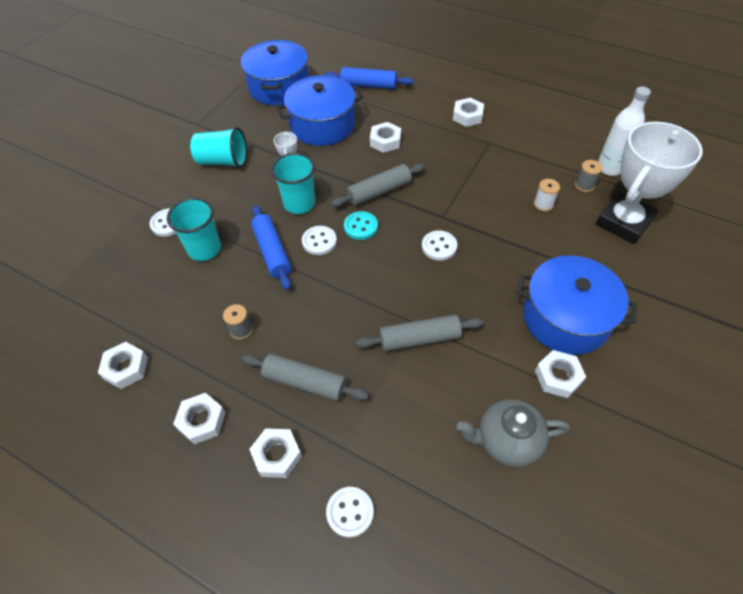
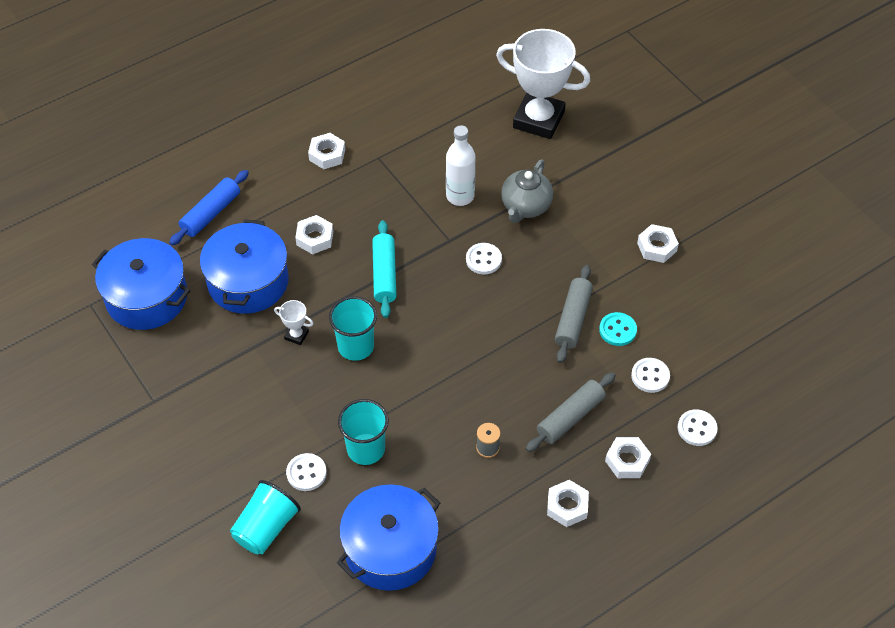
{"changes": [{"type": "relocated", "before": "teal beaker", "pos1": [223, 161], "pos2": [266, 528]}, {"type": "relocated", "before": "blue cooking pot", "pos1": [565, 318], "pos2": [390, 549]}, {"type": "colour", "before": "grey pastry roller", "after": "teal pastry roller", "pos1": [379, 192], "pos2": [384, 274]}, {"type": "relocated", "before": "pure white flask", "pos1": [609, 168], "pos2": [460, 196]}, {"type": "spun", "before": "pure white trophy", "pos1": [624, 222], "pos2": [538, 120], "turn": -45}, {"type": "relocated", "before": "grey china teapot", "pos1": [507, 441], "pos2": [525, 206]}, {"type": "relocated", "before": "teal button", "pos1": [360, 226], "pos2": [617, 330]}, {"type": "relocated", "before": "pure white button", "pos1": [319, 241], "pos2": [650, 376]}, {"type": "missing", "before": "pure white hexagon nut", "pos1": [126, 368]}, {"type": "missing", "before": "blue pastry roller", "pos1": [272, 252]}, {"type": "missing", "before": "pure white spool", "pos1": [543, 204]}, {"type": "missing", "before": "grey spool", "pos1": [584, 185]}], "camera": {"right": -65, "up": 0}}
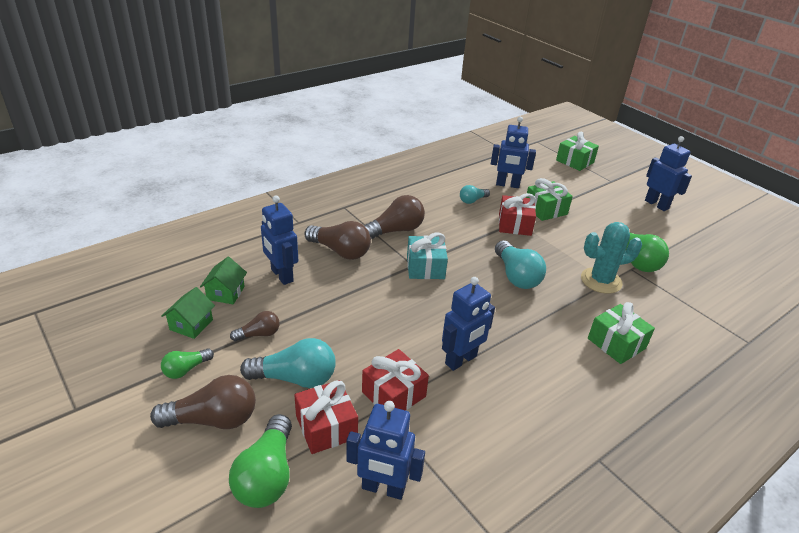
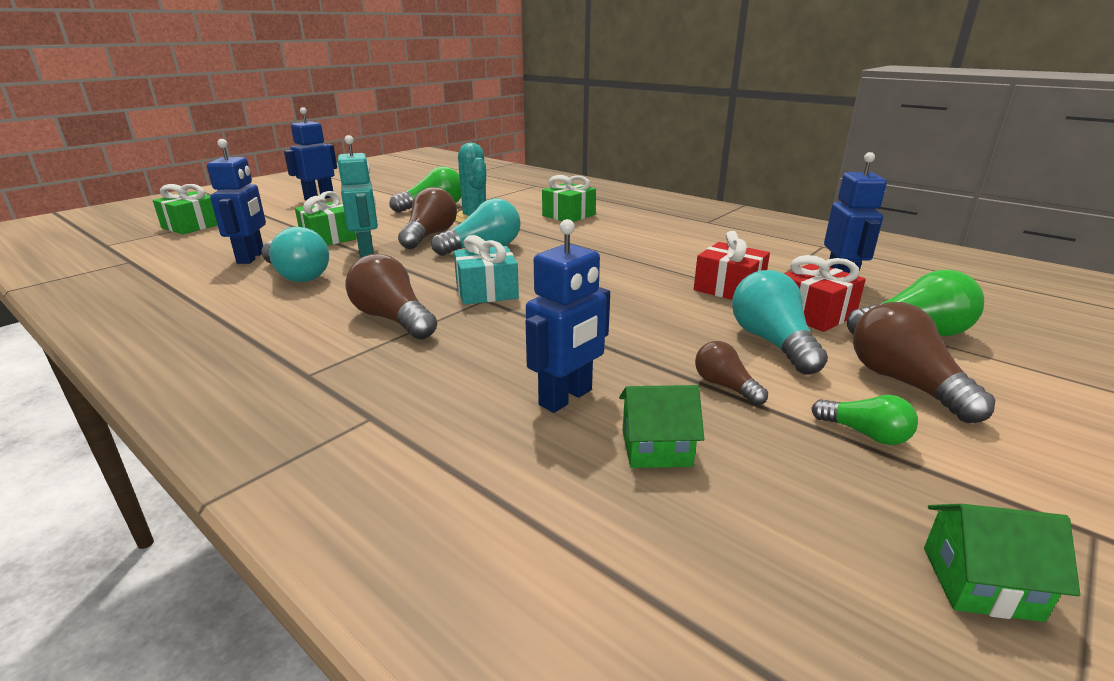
{"changes": [{"type": "size", "before": "teal bulb", "pos1": [472, 200], "pos2": [297, 275], "scale": 1.78}, {"type": "exchanged", "before": "crimson wrapped gift", "after": "teal robot figure", "pos1": [514, 224], "pos2": [367, 251]}, {"type": "relocated", "before": "dark brown bulb", "pos1": [340, 251], "pos2": [430, 236]}, {"type": "relocated", "before": "green cottage", "pos1": [191, 324], "pos2": [980, 583]}, {"type": "missing", "before": "blue robot figure", "pos1": [461, 360]}], "camera": {"right": -100, "up": -10}}
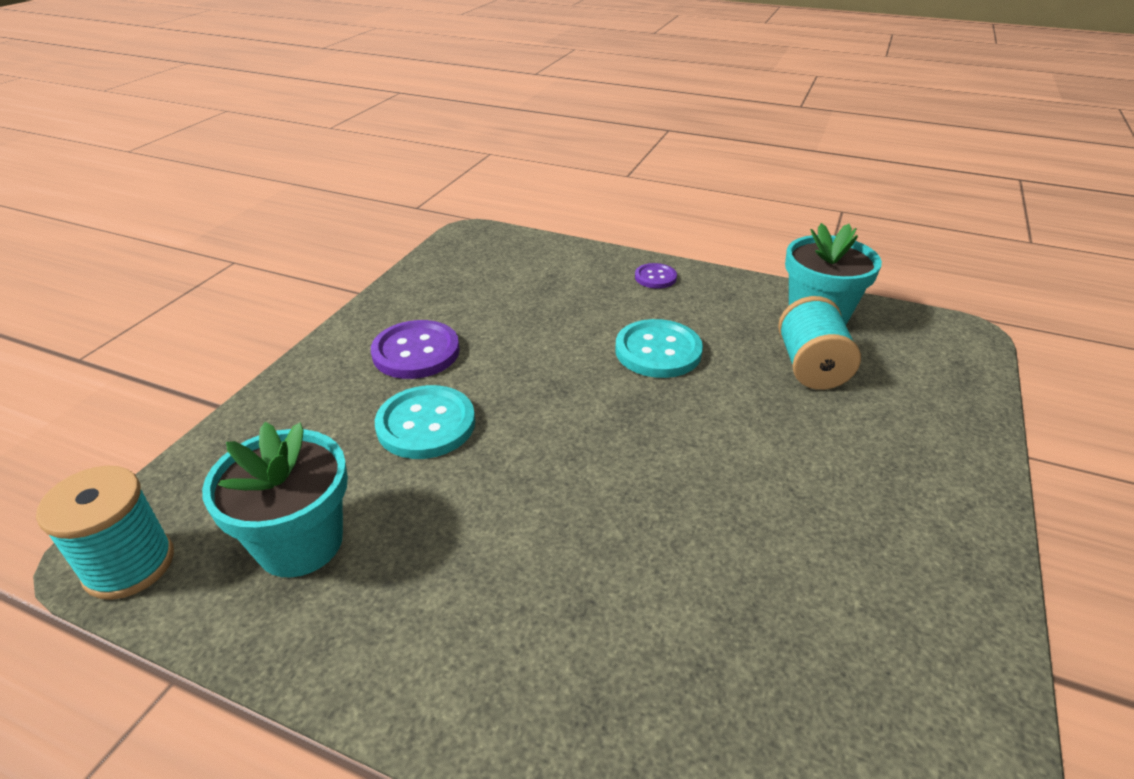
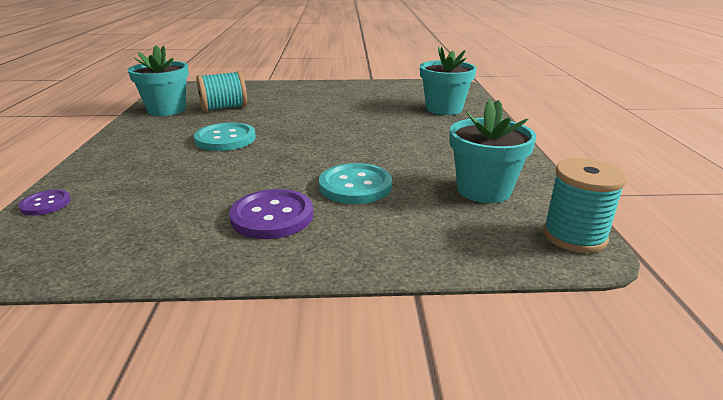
{"changes": [{"type": "relocated", "before": "violet button", "pos1": [655, 277], "pos2": [45, 204]}, {"type": "appeared", "after": "teal potted plant", "pos2": [444, 109]}], "camera": {"right": -115, "up": -10}}
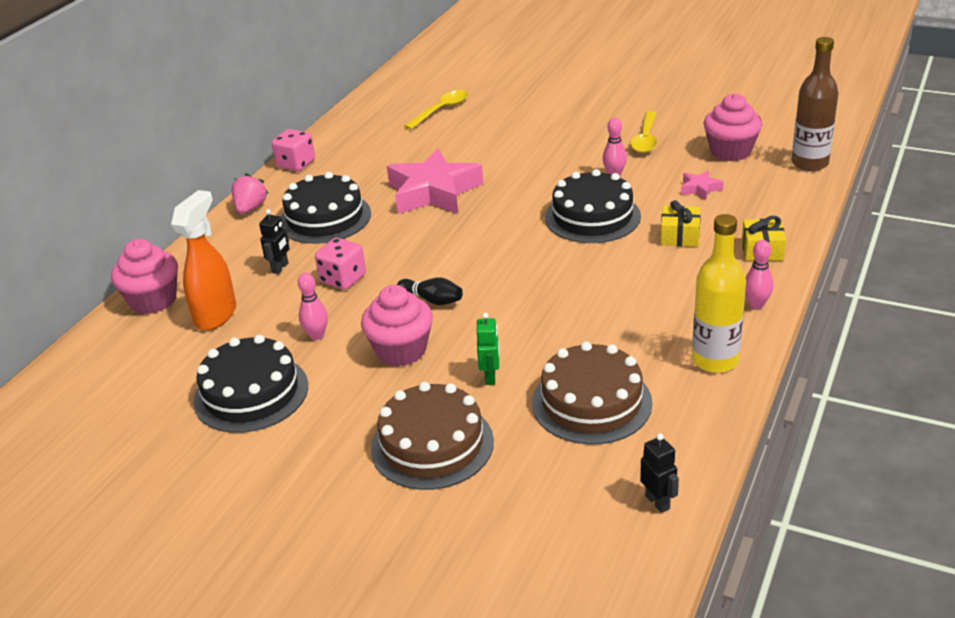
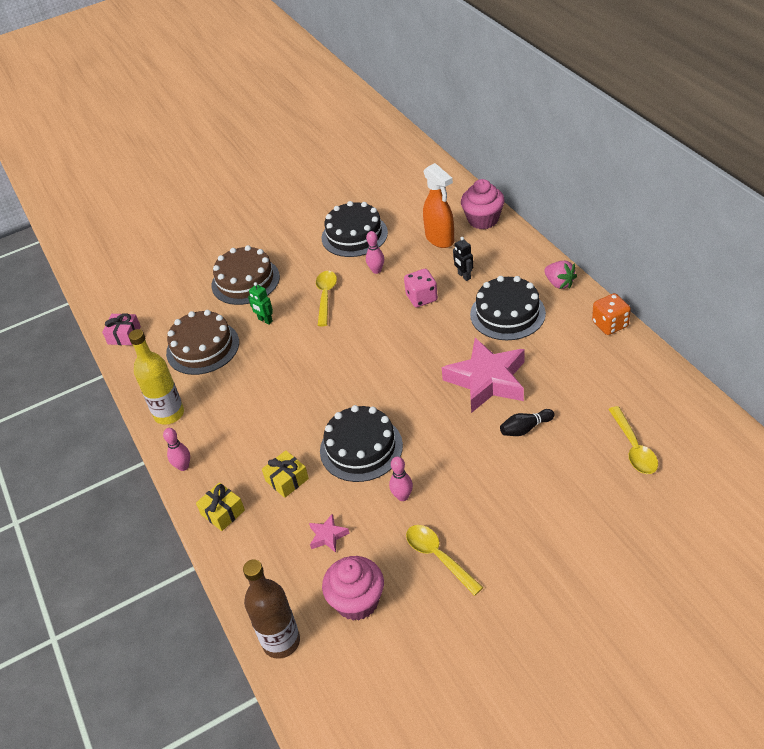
{"changes": [{"type": "exchanged", "before": "black robot figure", "after": "rosy wrapped gift", "pos1": [657, 502], "pos2": [124, 335]}, {"type": "exchanged", "before": "rosy cupcake", "after": "golden spoon", "pos1": [401, 350], "pos2": [326, 296]}, {"type": "relocated", "before": "black skittle", "pos1": [432, 300], "pos2": [525, 428]}, {"type": "colour", "before": "rosy game die", "after": "orange-coloured game die", "pos1": [296, 164], "pos2": [610, 324]}], "camera": {"right": 130, "up": 10}}
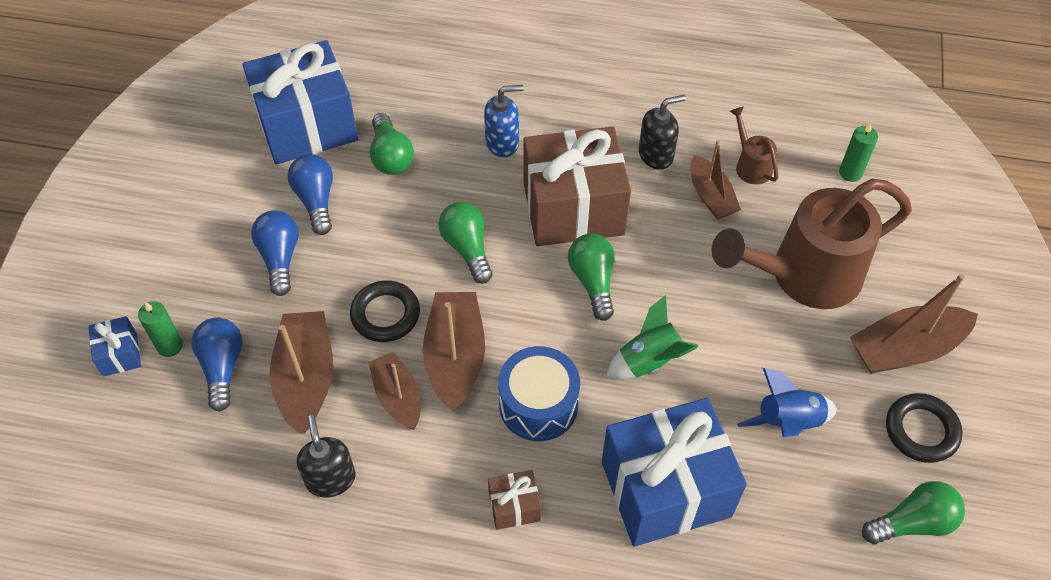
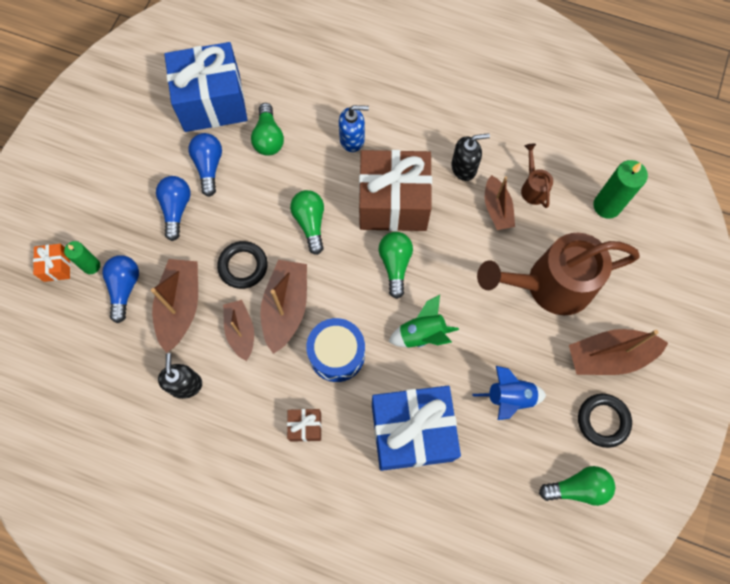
{"changes": [{"type": "colour", "before": "blue wrapped gift", "after": "orange-coloured wrapped gift", "pos1": [120, 354], "pos2": [57, 266]}, {"type": "size", "before": "green wax candle", "pos1": [850, 173], "pos2": [607, 206], "scale": 1.59}], "camera": {"right": 10, "up": 15}}
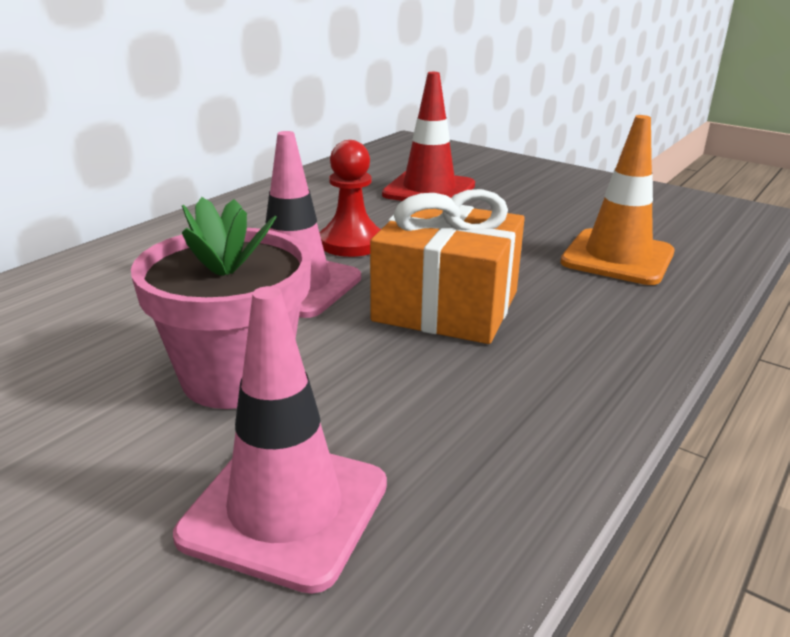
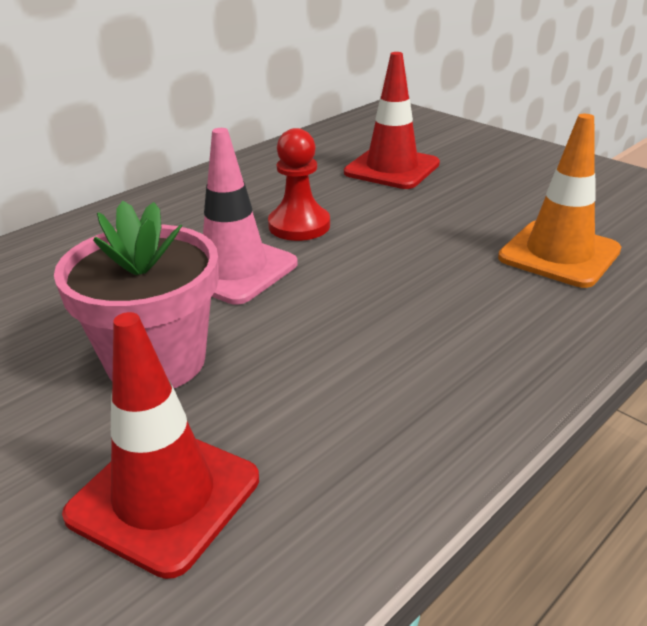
{"changes": [{"type": "colour", "before": "rosy safety cone", "after": "crimson safety cone", "pos1": [285, 510], "pos2": [164, 497]}, {"type": "missing", "before": "orange-coloured wrapped gift", "pos1": [446, 306]}], "camera": {"right": 10, "up": 5}}
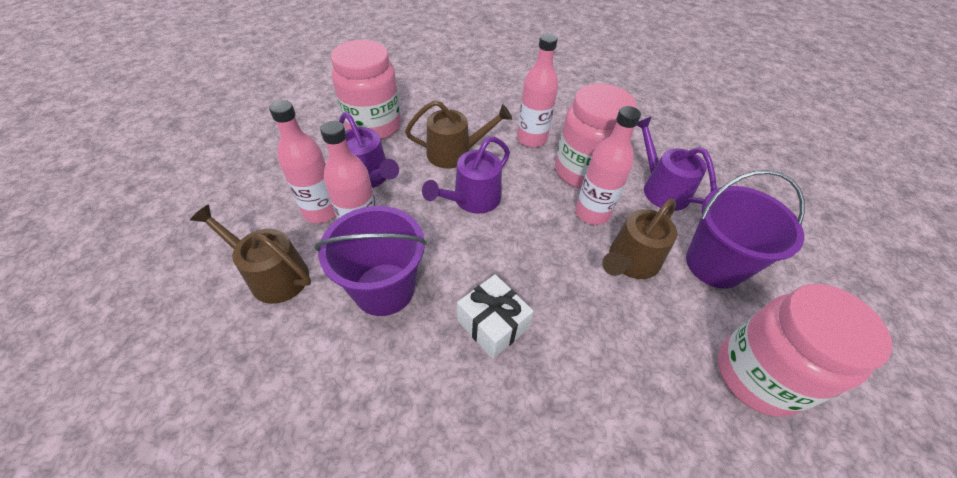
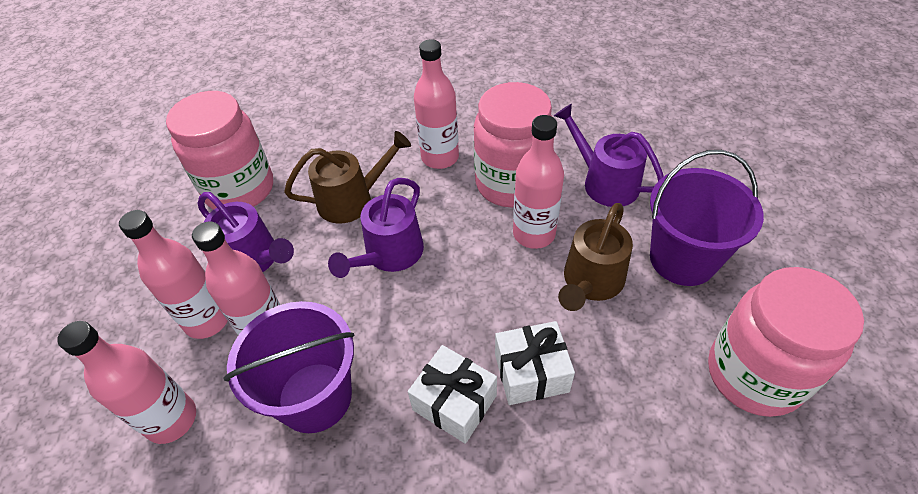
{"changes": [{"type": "exchanged", "before": "dark brown watering can", "after": "rosy flask", "pos1": [273, 275], "pos2": [171, 419]}, {"type": "appeared", "after": "pure white wrapped gift", "pos2": [531, 373]}], "camera": {"right": -10, "up": 0}}
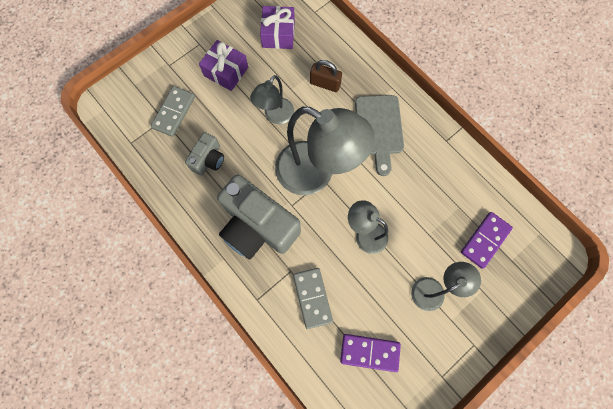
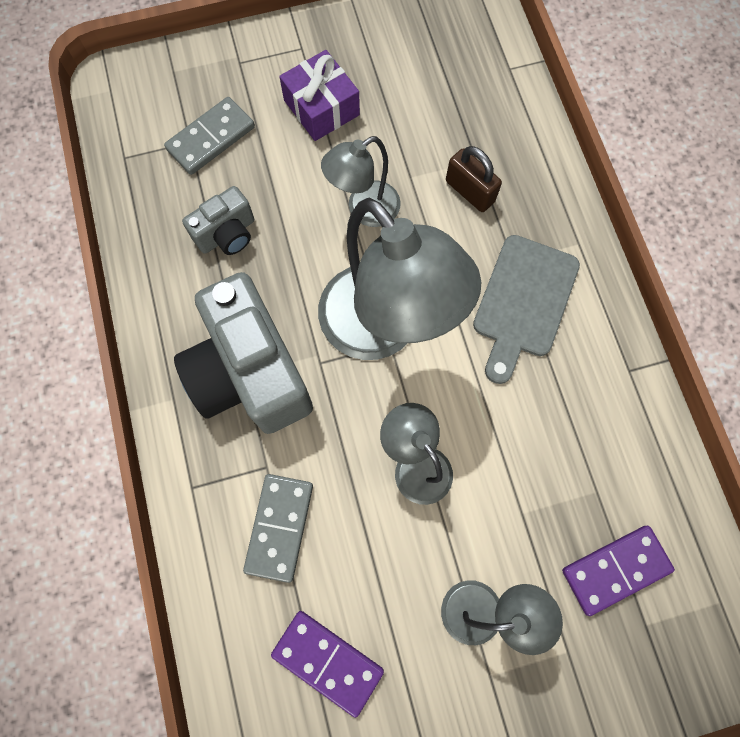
{"changes": [{"type": "missing", "before": "violet wrapped gift", "pos1": [278, 34]}], "camera": {"right": 25, "up": 0}}
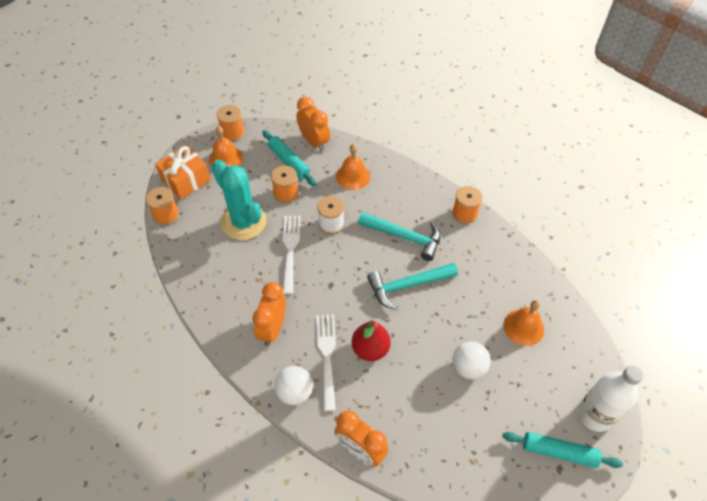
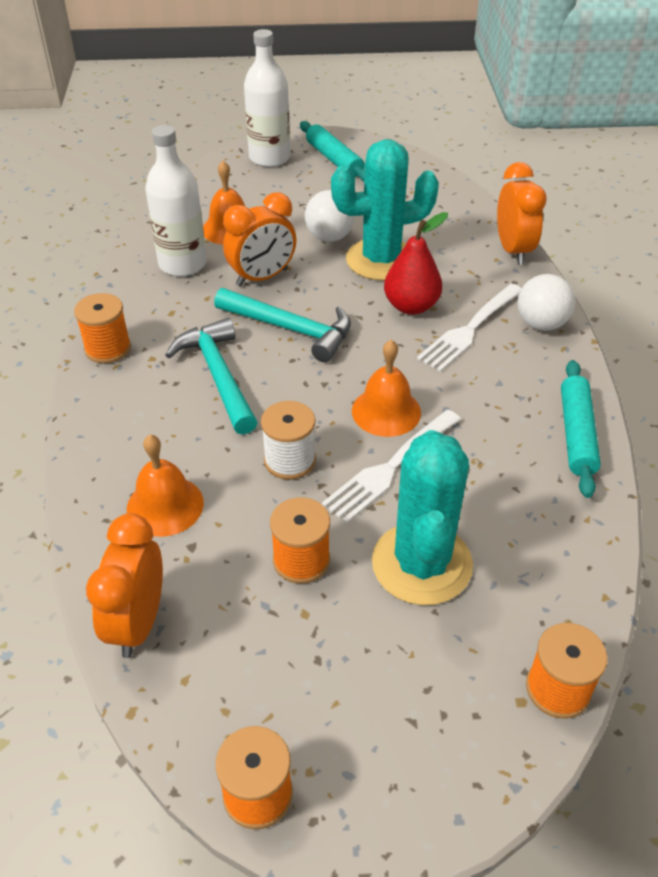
{"changes": [{"type": "appeared", "after": "pure white flask", "pos2": [182, 264]}, {"type": "relocated", "before": "orange-coloured clock", "pos1": [273, 328], "pos2": [262, 277]}, {"type": "appeared", "after": "teal prickly plant", "pos2": [381, 260]}, {"type": "relocated", "before": "orange-coloured hand bell", "pos1": [226, 158], "pos2": [386, 411]}, {"type": "relocated", "before": "teal pastry roller", "pos1": [289, 162], "pos2": [576, 434]}, {"type": "missing", "before": "orange-coloured wrapped gift", "pos1": [186, 180]}], "camera": {"right": -135, "up": -10}}
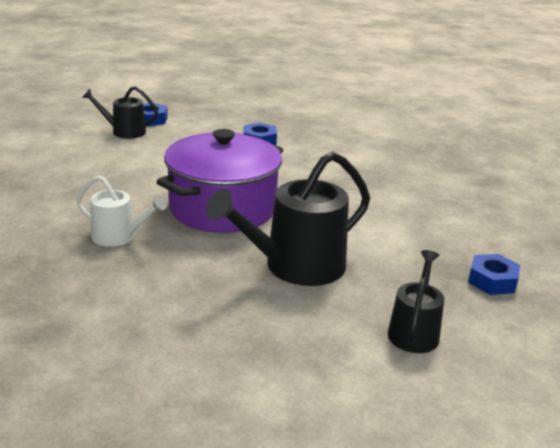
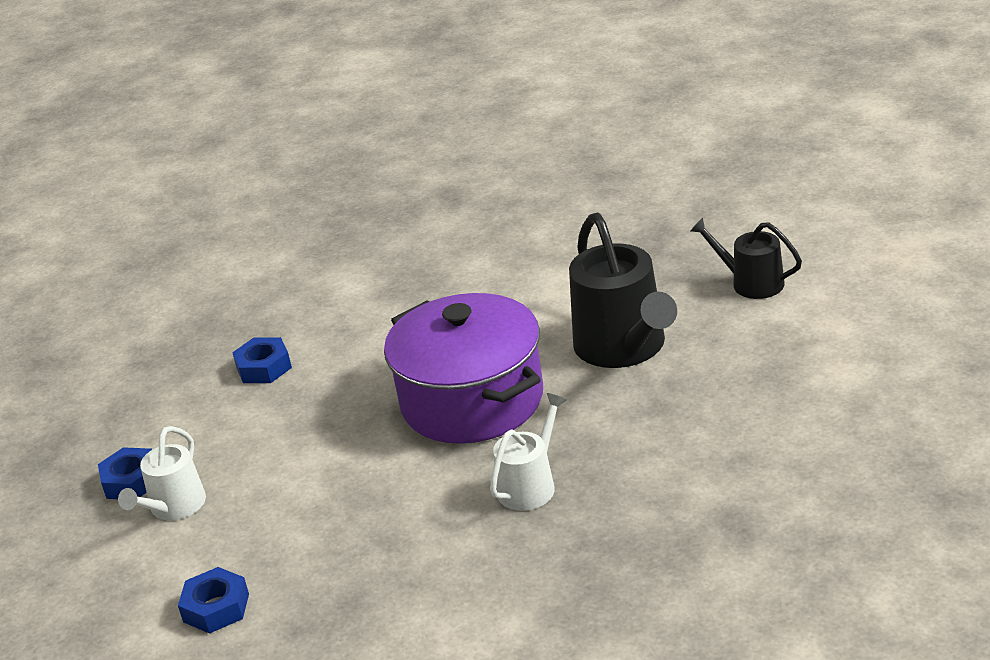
{"changes": [{"type": "colour", "before": "black watering can", "after": "pure white watering can", "pos1": [124, 131], "pos2": [174, 507]}, {"type": "relocated", "before": "blue hexagon nut", "pos1": [492, 281], "pos2": [216, 608]}], "camera": {"right": -70, "up": 5}}
